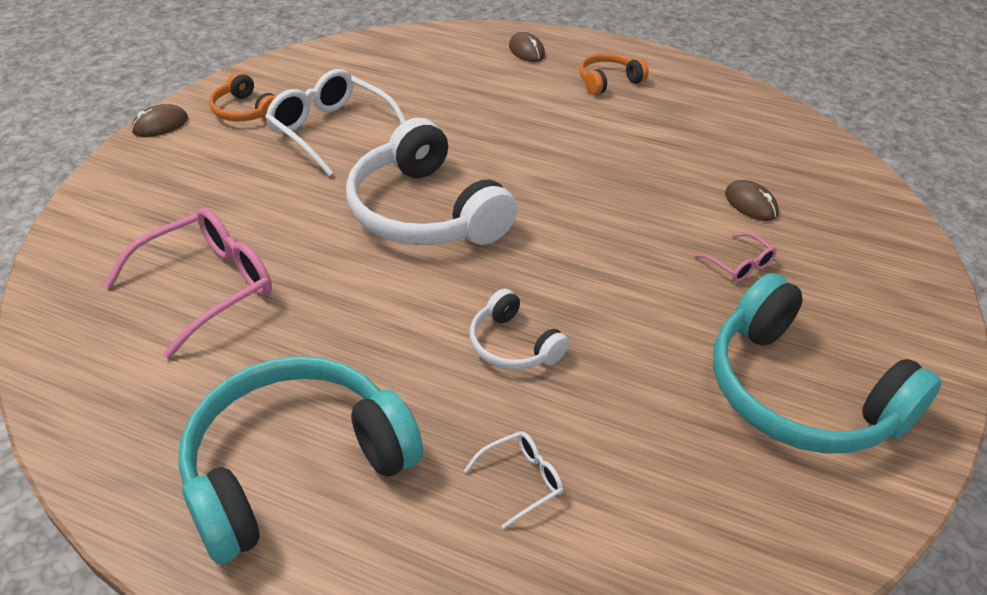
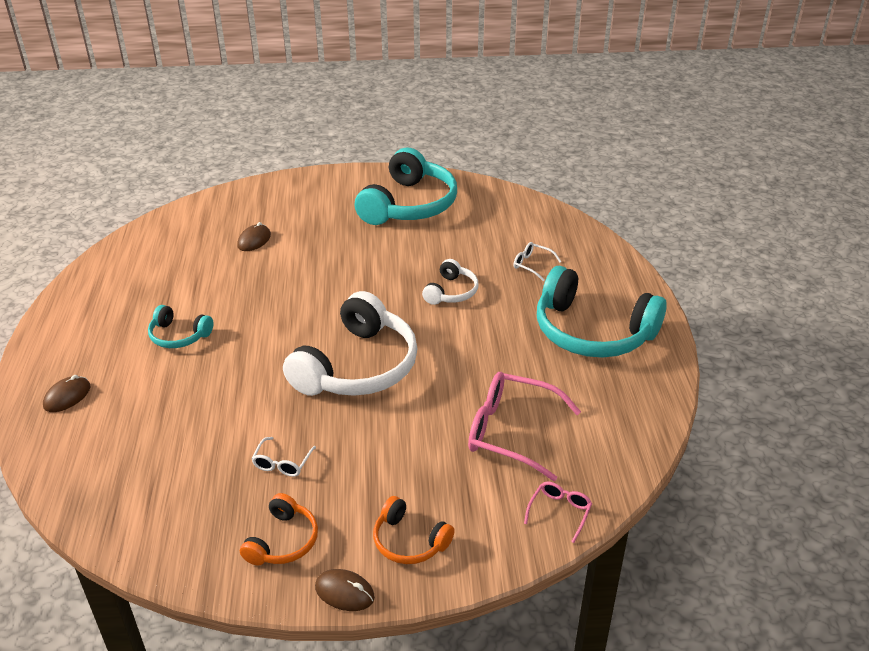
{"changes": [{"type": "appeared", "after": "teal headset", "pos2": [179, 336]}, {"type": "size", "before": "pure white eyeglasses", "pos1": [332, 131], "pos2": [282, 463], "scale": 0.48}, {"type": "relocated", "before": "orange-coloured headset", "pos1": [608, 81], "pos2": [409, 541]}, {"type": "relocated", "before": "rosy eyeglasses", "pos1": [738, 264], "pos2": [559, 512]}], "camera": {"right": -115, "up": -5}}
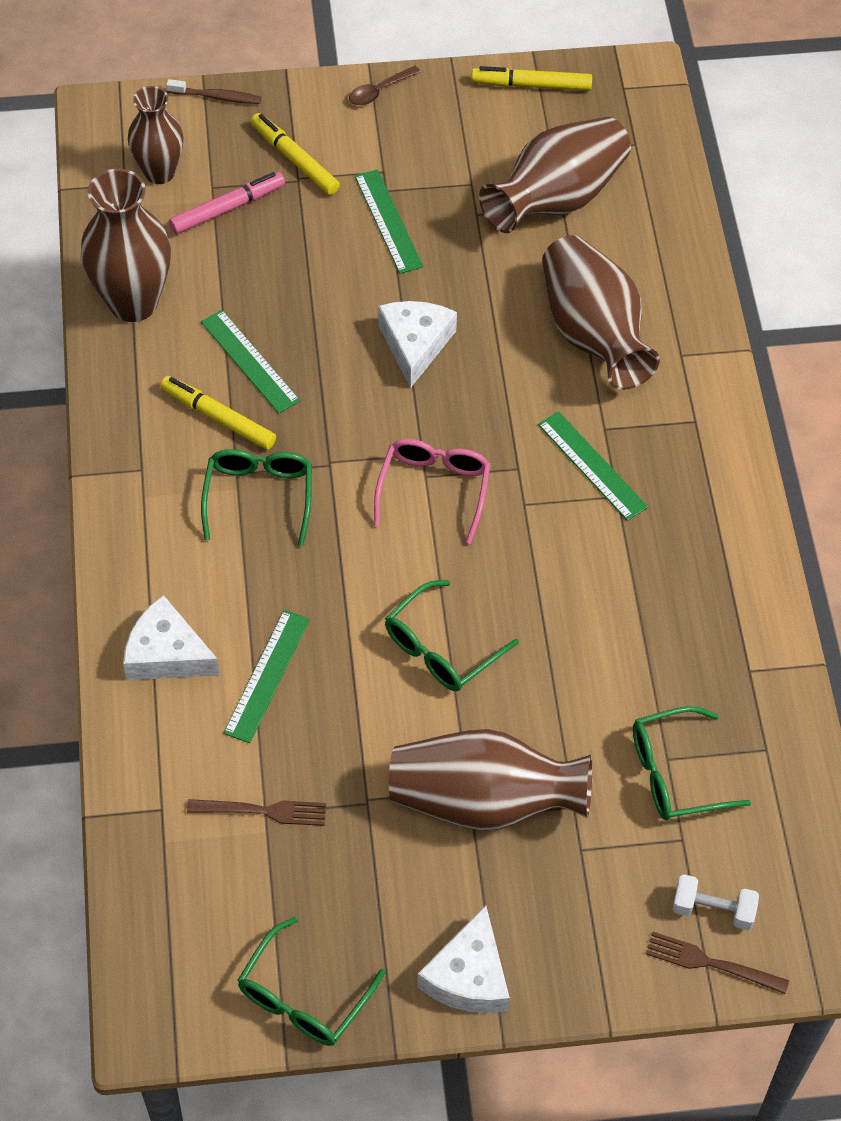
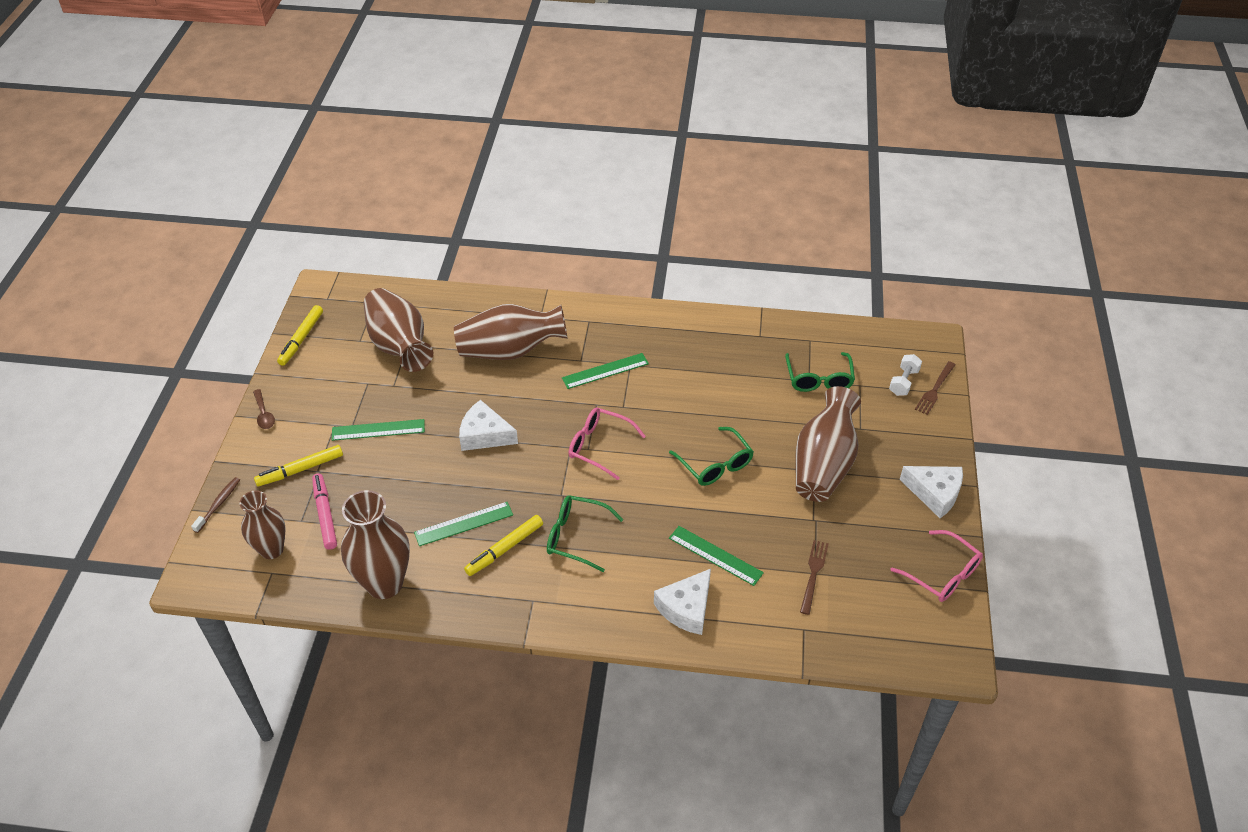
{"changes": [{"type": "colour", "before": "green eyeglasses", "after": "rosy eyeglasses", "pos1": [303, 997], "pos2": [943, 574]}], "camera": {"right": -75, "up": -10}}
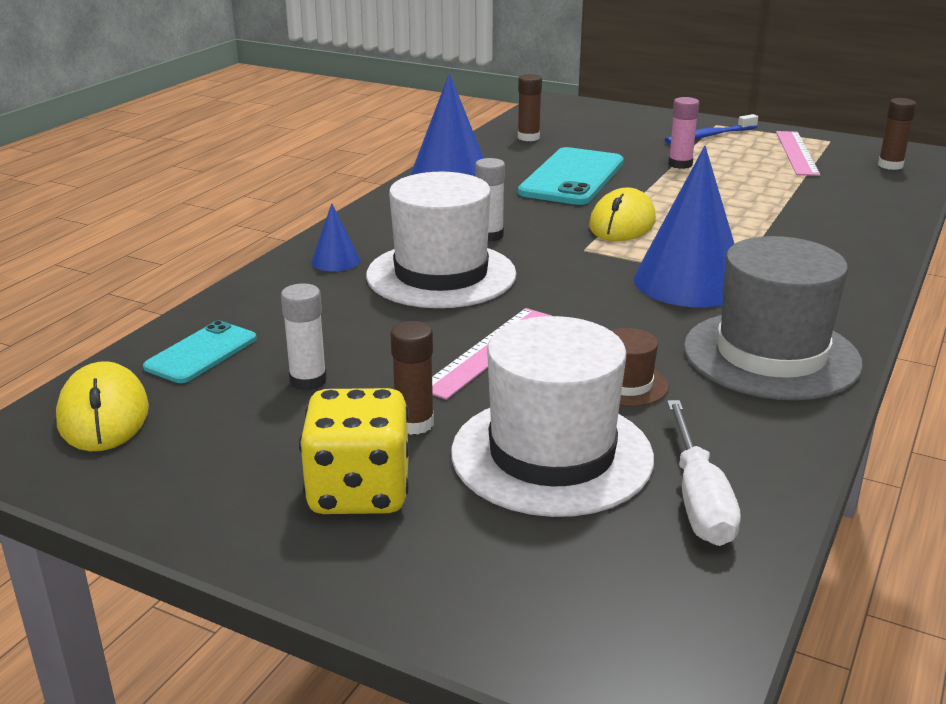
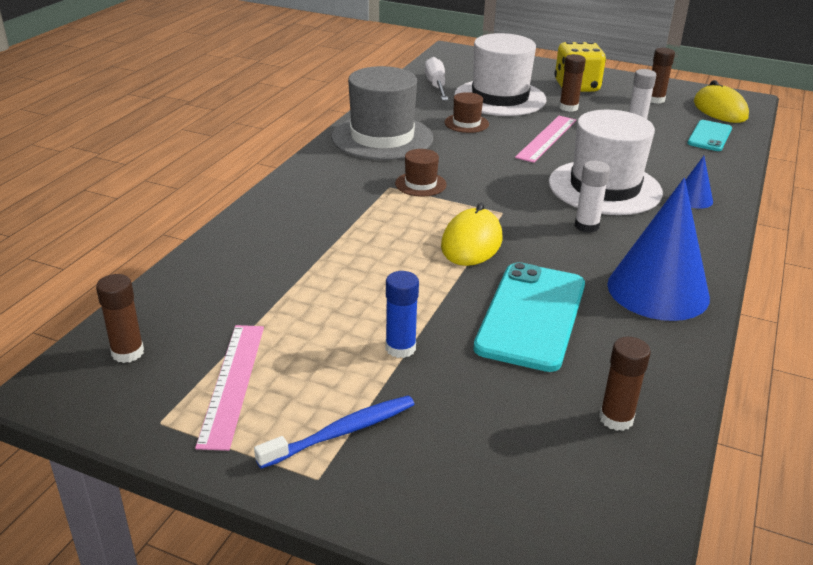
{"changes": [{"type": "colour", "before": "rosy glue", "after": "blue glue", "pos1": [680, 164], "pos2": [400, 348]}, {"type": "exchanged", "before": "blue cone", "after": "dark brown top hat", "pos1": [689, 282], "pos2": [420, 184]}, {"type": "appeared", "after": "dark brown glue", "pos2": [655, 100]}], "camera": {"right": 175, "up": 5}}
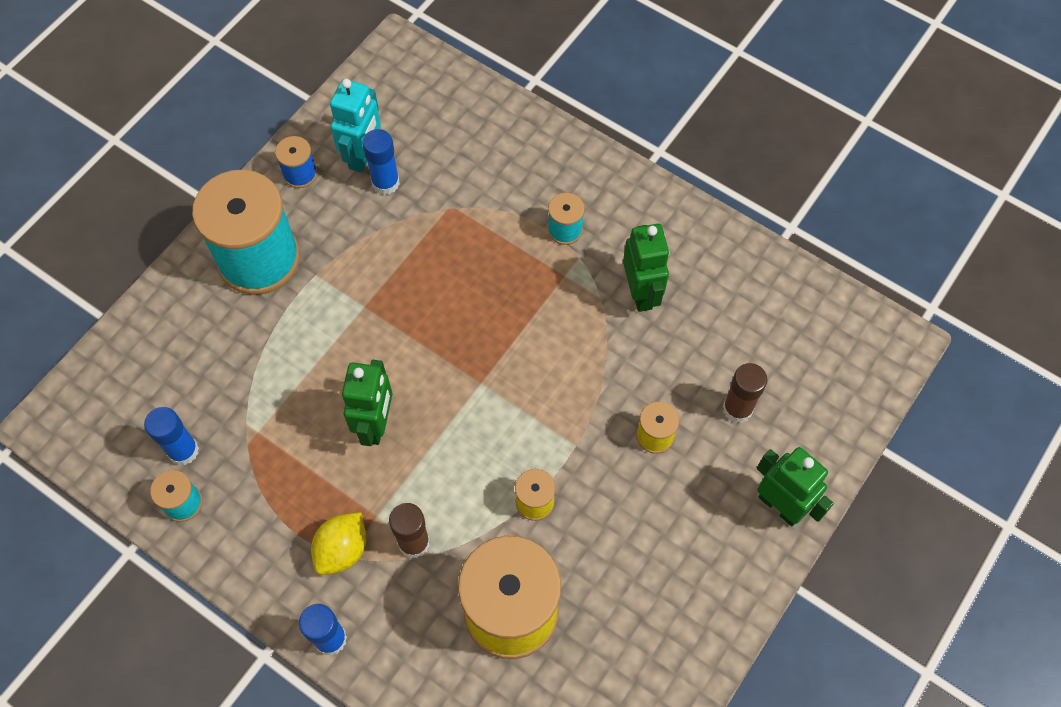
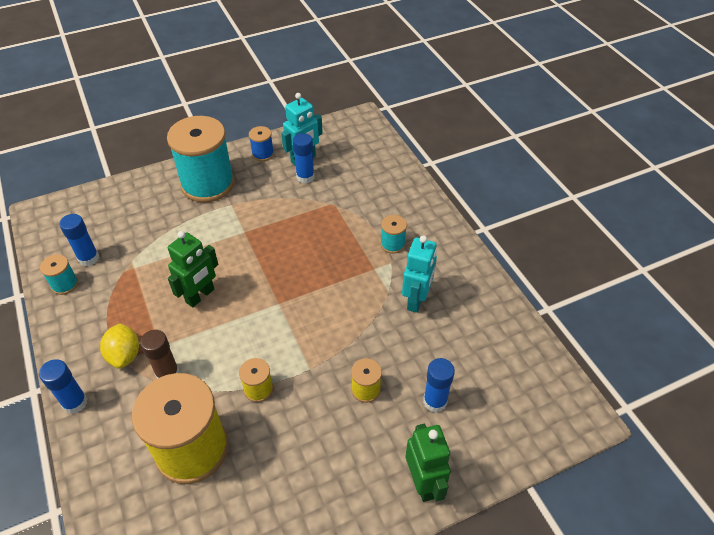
{"changes": [{"type": "spun", "before": "golden citrus fruit", "pos1": [342, 550], "pos2": [124, 355], "turn": -75}, {"type": "colour", "before": "green robot figure", "after": "teal robot figure", "pos1": [641, 293], "pos2": [416, 300]}, {"type": "colour", "before": "dark brown glue", "after": "blue glue", "pos1": [737, 409], "pos2": [435, 401]}], "camera": {"right": 30, "up": -15}}
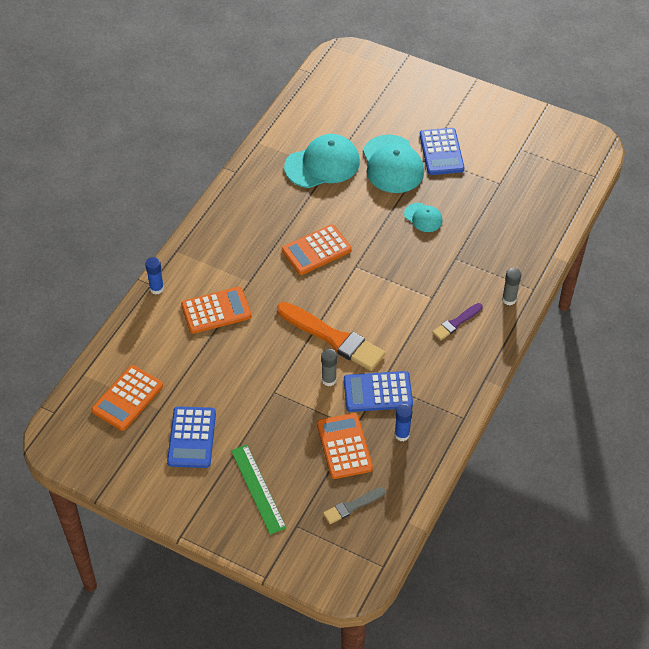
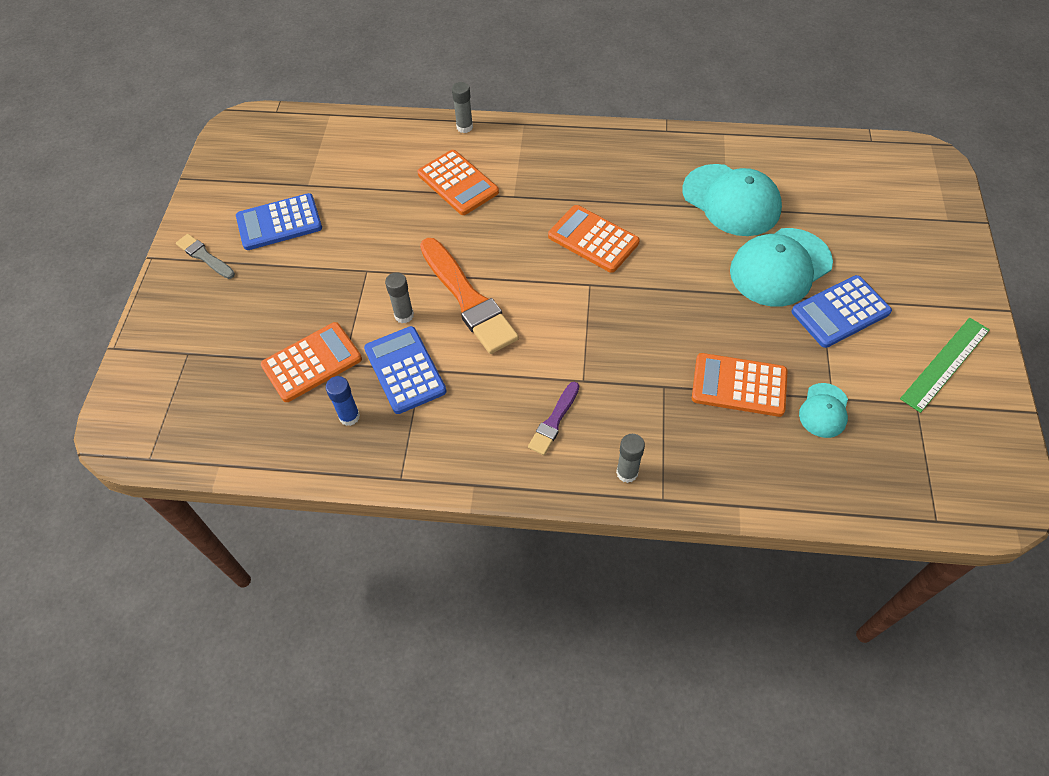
{"changes": [{"type": "relocated", "before": "grey paintbrush", "pos1": [352, 506], "pos2": [204, 256]}, {"type": "spun", "before": "orange-coloured paintbrush", "pos1": [333, 338], "pos2": [468, 299], "turn": -45}, {"type": "colour", "before": "blue glue", "after": "grey glue", "pos1": [156, 288], "pos2": [464, 127]}, {"type": "spun", "before": "violet paintbrush", "pos1": [456, 323], "pos2": [554, 421], "turn": -90}, {"type": "relocated", "before": "orange-coloured calculator", "pos1": [127, 398], "pos2": [739, 385]}, {"type": "relocated", "before": "teal peaked cap", "pos1": [423, 217], "pos2": [824, 410]}, {"type": "relocated", "before": "green ruler", "pos1": [258, 489], "pos2": [945, 363]}], "camera": {"right": 70, "up": 5}}
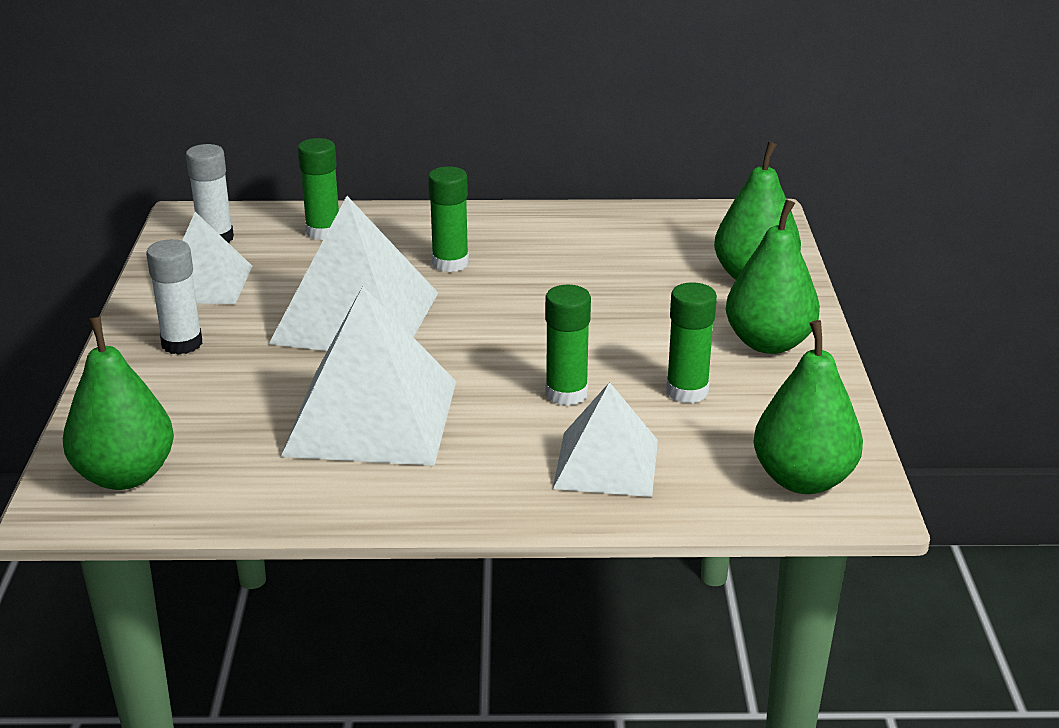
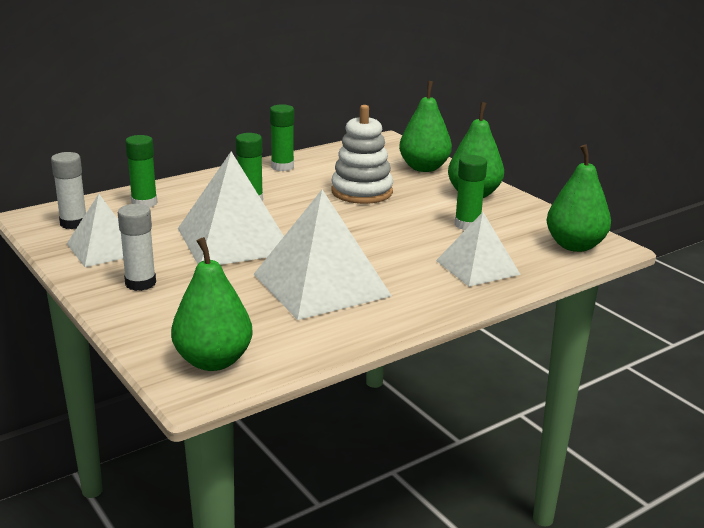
{"changes": [{"type": "relocated", "before": "green glue", "pos1": [566, 393], "pos2": [282, 167]}, {"type": "appeared", "after": "pure white stacking rings", "pos2": [362, 192]}], "camera": {"right": -35, "up": -5}}
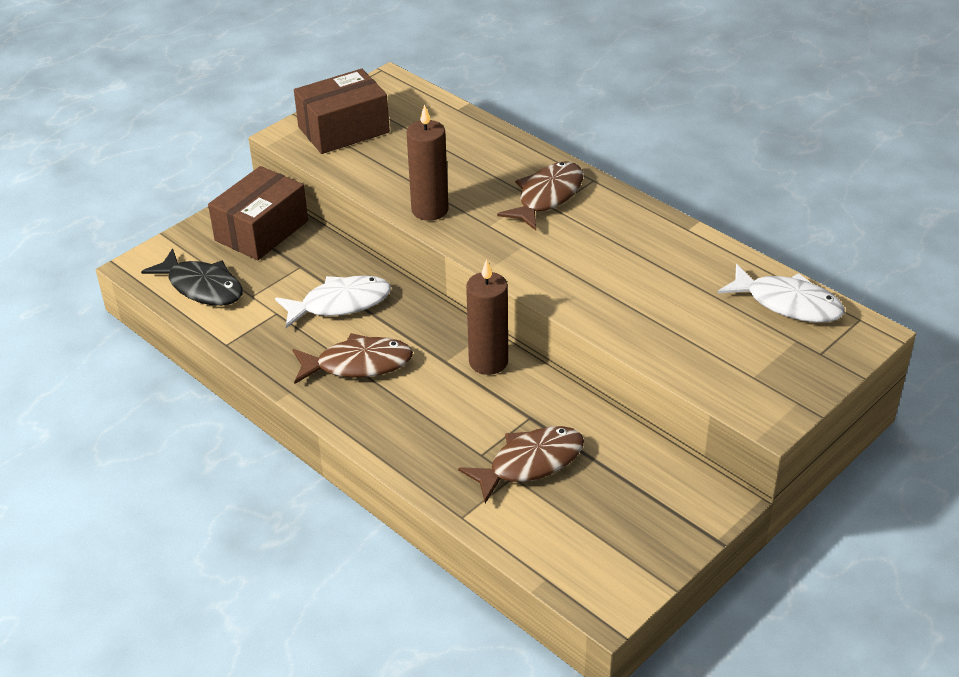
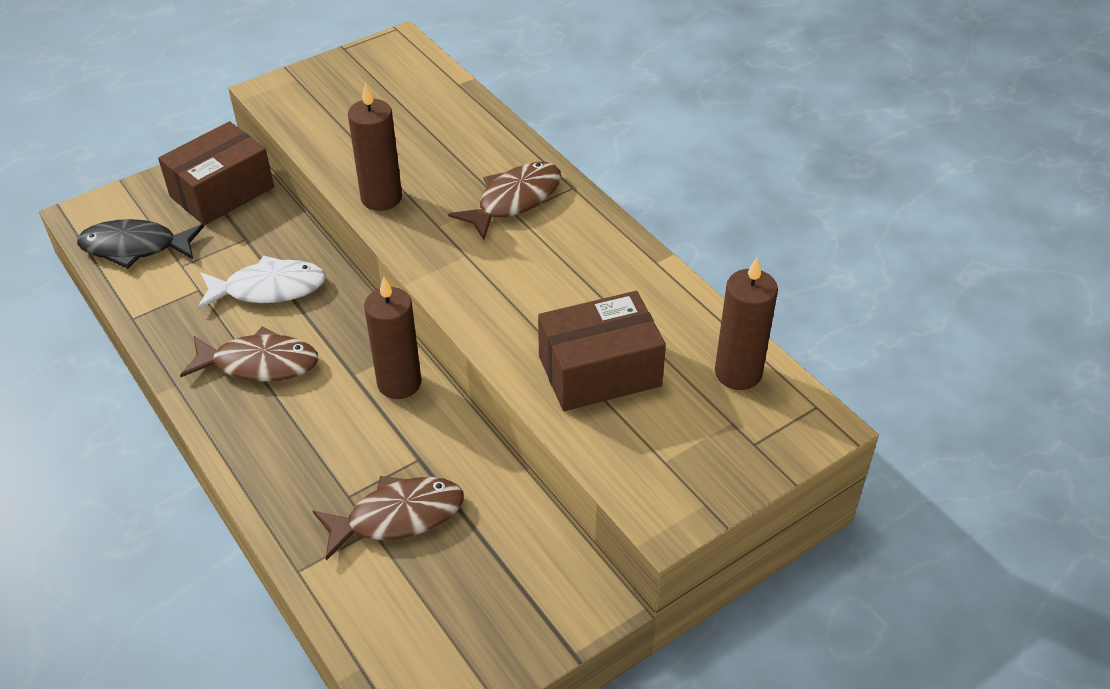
{"changes": [{"type": "spun", "before": "black fish", "pos1": [202, 287], "pos2": [135, 247], "turn": 135}, {"type": "relocated", "before": "dark brown package", "pos1": [343, 129], "pos2": [599, 371]}, {"type": "exchanged", "before": "pure white fish", "after": "dark brown wax candle", "pos1": [788, 303], "pos2": [738, 373]}], "camera": {"right": 10, "up": 5}}
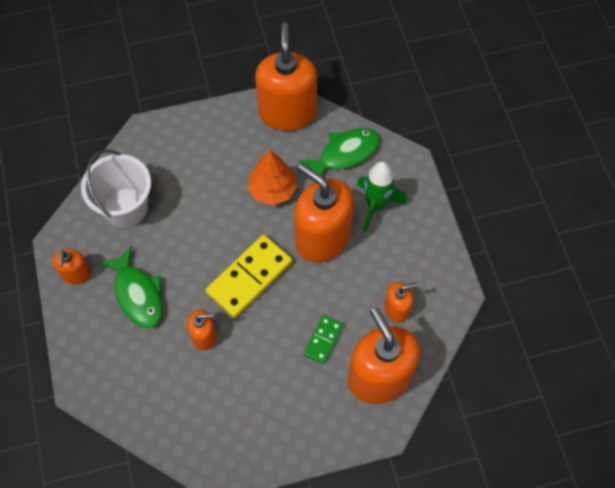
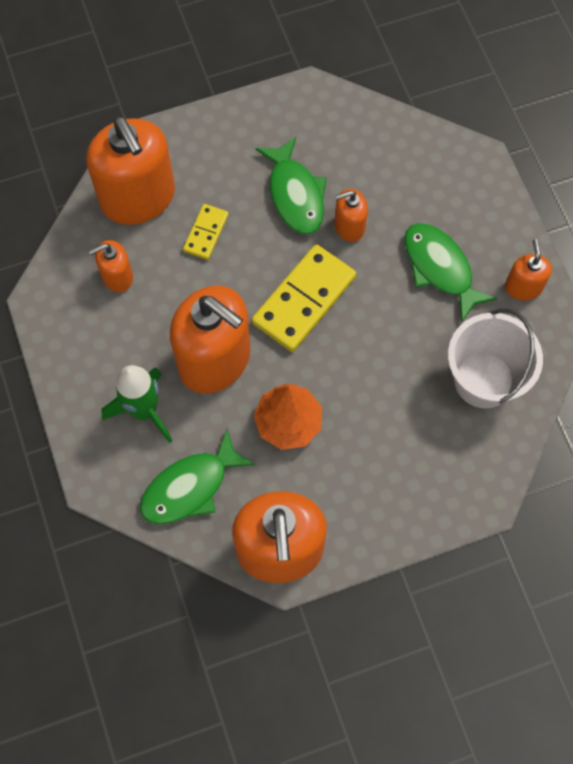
{"changes": [{"type": "colour", "before": "green domino piece", "after": "golden domino piece", "pos1": [323, 340], "pos2": [206, 233]}, {"type": "appeared", "after": "green fish", "pos2": [295, 195]}], "camera": {"right": 175, "up": 5}}
